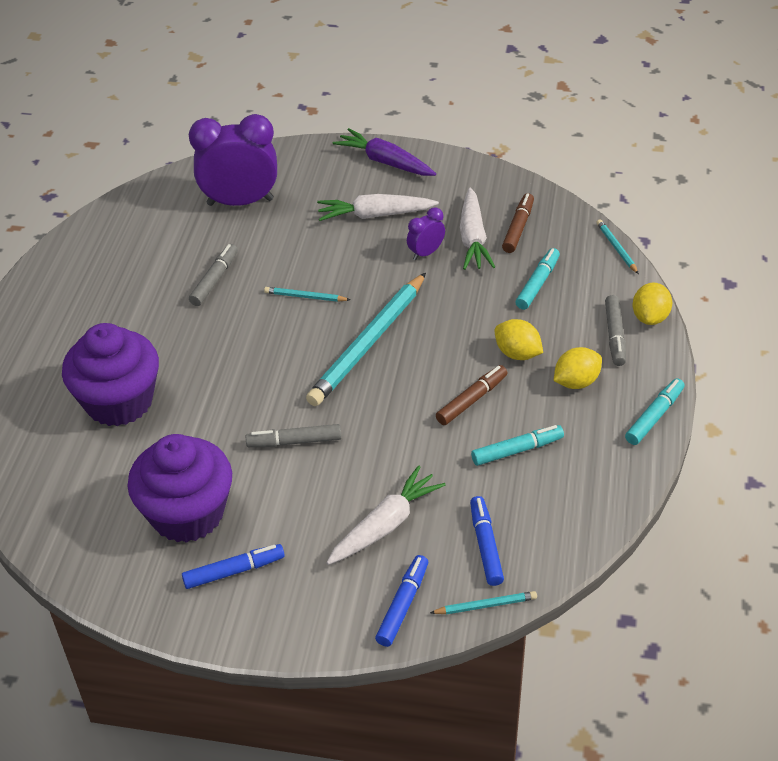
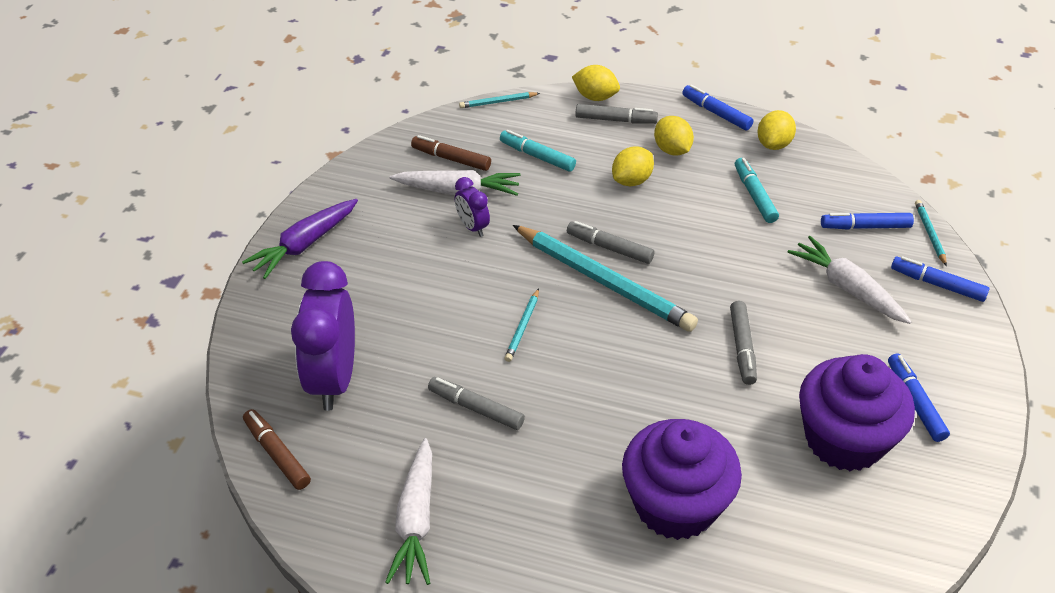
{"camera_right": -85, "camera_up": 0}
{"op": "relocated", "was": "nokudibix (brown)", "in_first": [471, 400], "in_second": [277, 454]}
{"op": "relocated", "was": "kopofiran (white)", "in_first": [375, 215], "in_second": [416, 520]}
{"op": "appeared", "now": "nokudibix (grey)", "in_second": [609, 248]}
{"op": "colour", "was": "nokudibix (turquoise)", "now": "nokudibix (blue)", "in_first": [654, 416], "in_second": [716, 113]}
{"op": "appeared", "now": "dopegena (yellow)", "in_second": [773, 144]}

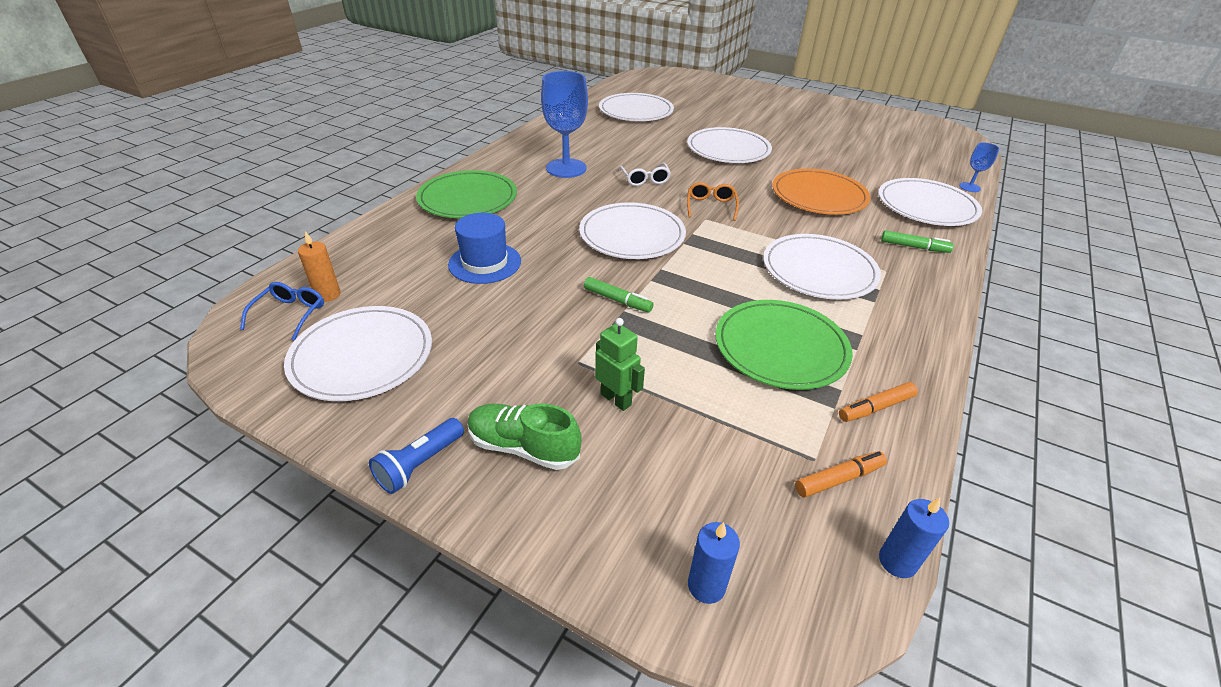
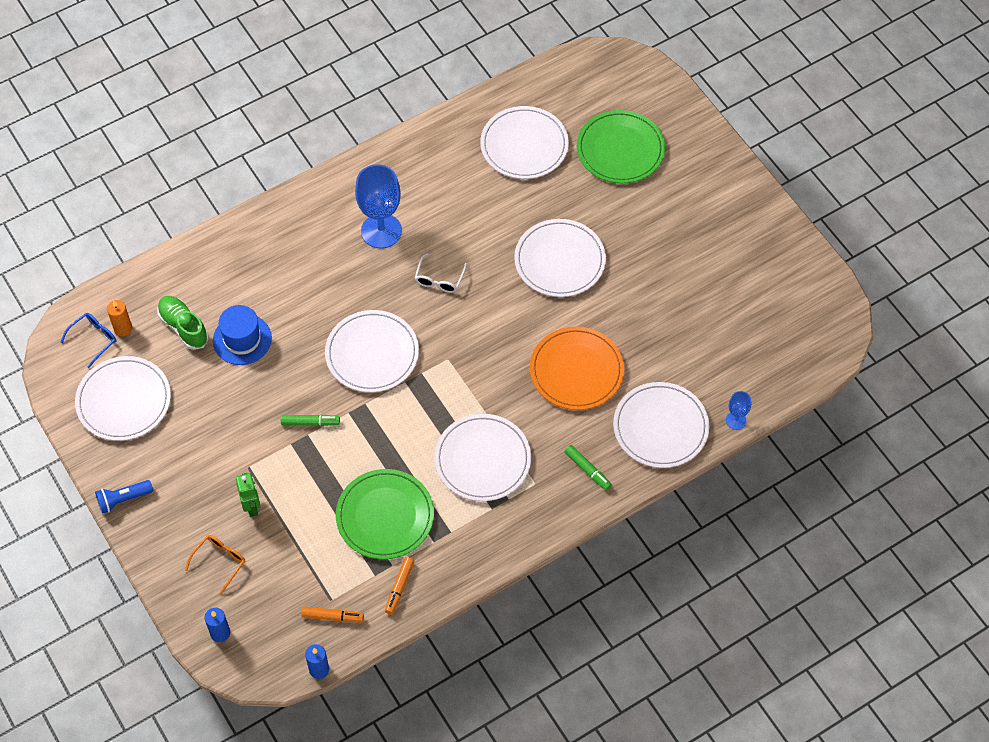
{"camera_right": 30, "camera_up": 20}
{"op": "relocated", "was": "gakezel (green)", "in_first": [523, 447], "in_second": [183, 327]}
{"op": "relocated", "was": "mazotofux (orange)", "in_first": [711, 206], "in_second": [220, 562]}
{"op": "spun", "was": "nokudibix (green)", "in_first": [617, 300], "in_second": [310, 422], "clockwise": -60}
{"op": "spun", "was": "nokudibix (orange)", "in_first": [876, 407], "in_second": [399, 587], "clockwise": -75}
{"op": "relocated", "was": "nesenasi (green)", "in_first": [468, 198], "in_second": [620, 149]}

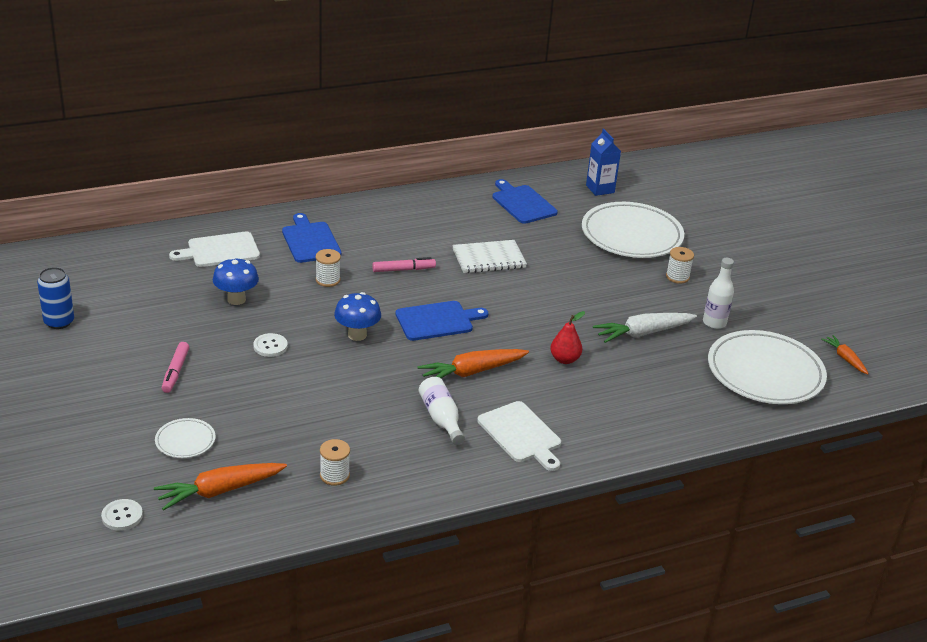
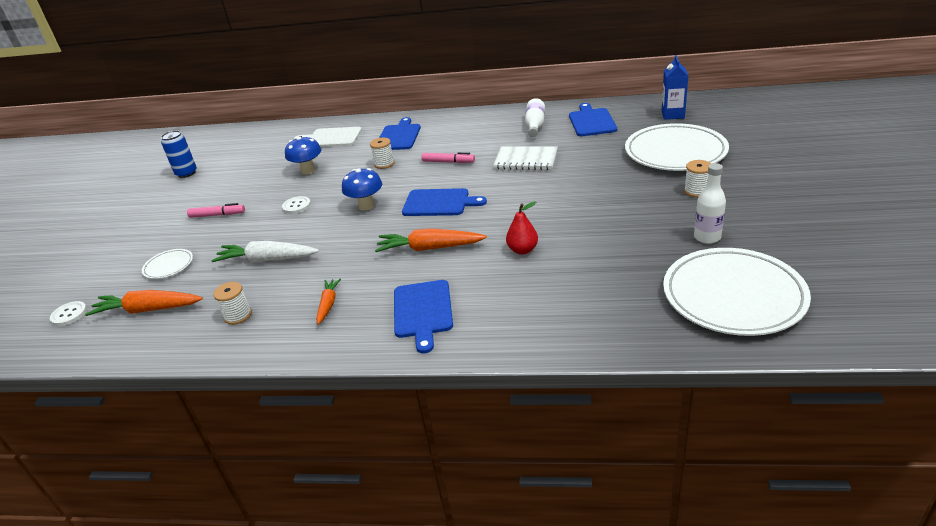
{"camera_right": 35, "camera_up": 0}
{"op": "spun", "was": "nokudibix (pink)", "in_first": [176, 371], "in_second": [217, 215], "clockwise": -120}
{"op": "relocated", "was": "kopofiran (white)", "in_first": [643, 333], "in_second": [267, 260]}
{"op": "relocated", "was": "kopofiran (orange)", "in_first": [845, 359], "in_second": [328, 304]}
{"op": "colour", "was": "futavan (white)", "now": "futavan (blue)", "in_first": [521, 434], "in_second": [423, 311]}
{"op": "relocated", "was": "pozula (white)", "in_first": [441, 418], "in_second": [535, 126]}

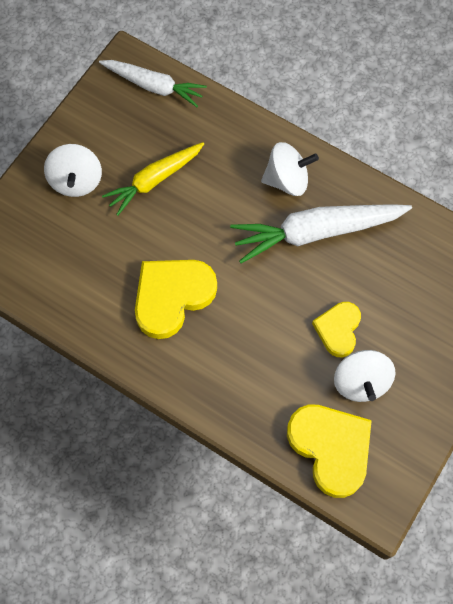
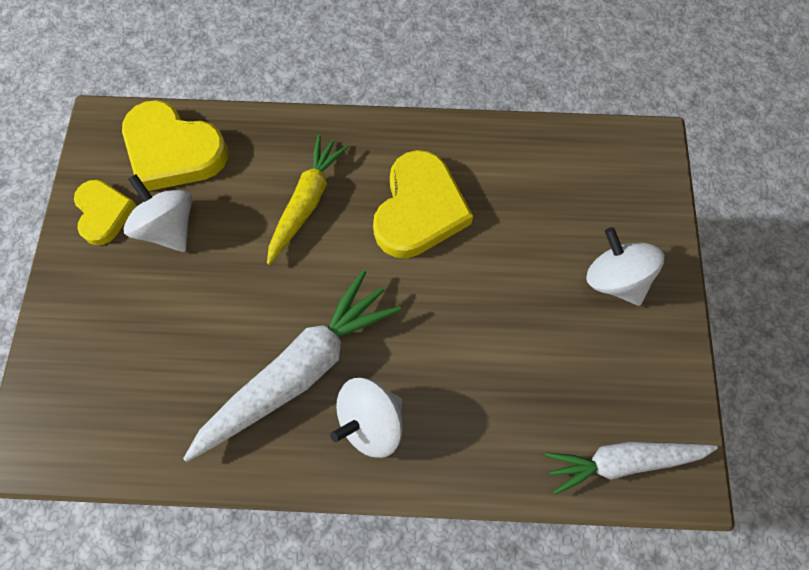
{"camera_right": 150, "camera_up": 0}
{"op": "relocated", "was": "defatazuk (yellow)", "in_first": [338, 329], "in_second": [104, 213]}
{"op": "relocated", "was": "kopofiran (yellow)", "in_first": [154, 180], "in_second": [306, 202]}

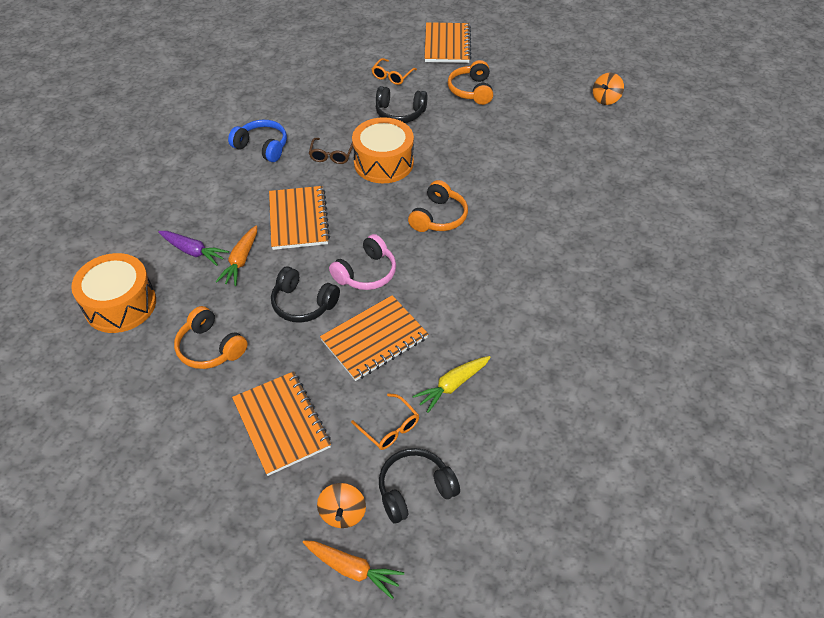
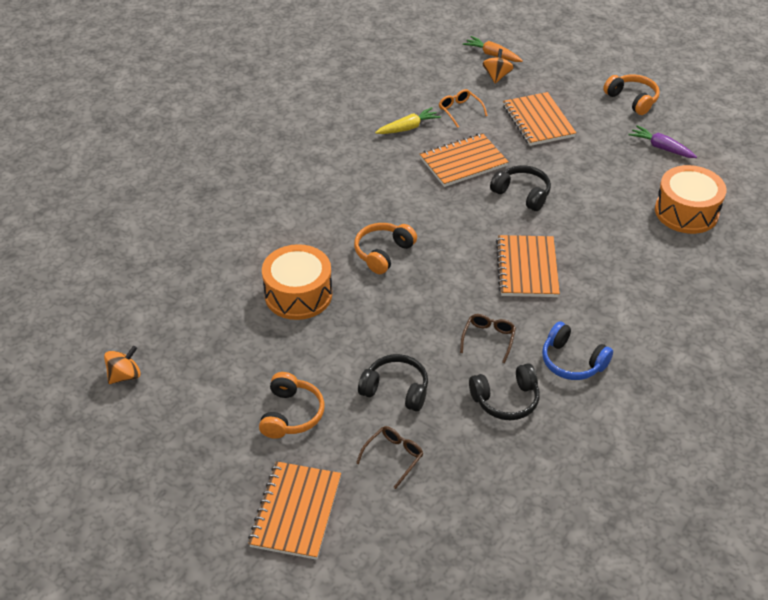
{"camera_right": -170, "camera_up": -5}
{"op": "relocated", "was": "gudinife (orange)", "in_first": [383, 163], "in_second": [298, 294]}
{"op": "colour", "was": "mazotofux (orange)", "now": "mazotofux (brown)", "in_first": [392, 76], "in_second": [393, 457]}
{"op": "relocated", "was": "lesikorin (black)", "in_first": [415, 489], "in_second": [506, 400]}
{"op": "relocated", "was": "lesikorin (orange)", "in_first": [210, 348], "in_second": [632, 100]}
{"op": "relocated", "was": "kopofiran (purple)", "in_first": [193, 251], "in_second": [661, 148]}
{"op": "missing", "was": "kopofiran (orange)", "in_first": [241, 261]}
{"op": "missing", "was": "lesikorin (pink)", "in_first": [366, 273]}

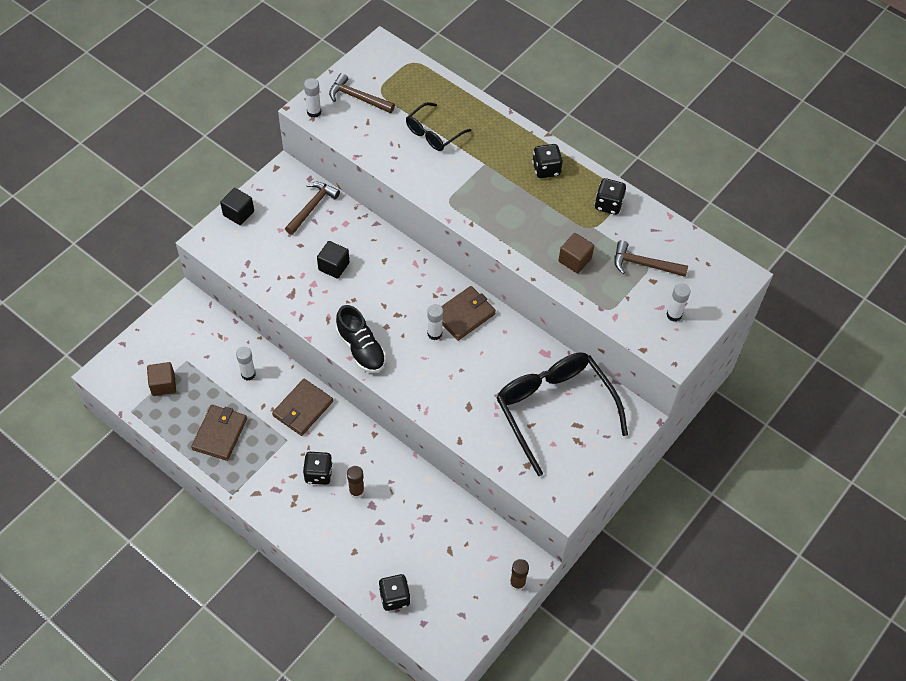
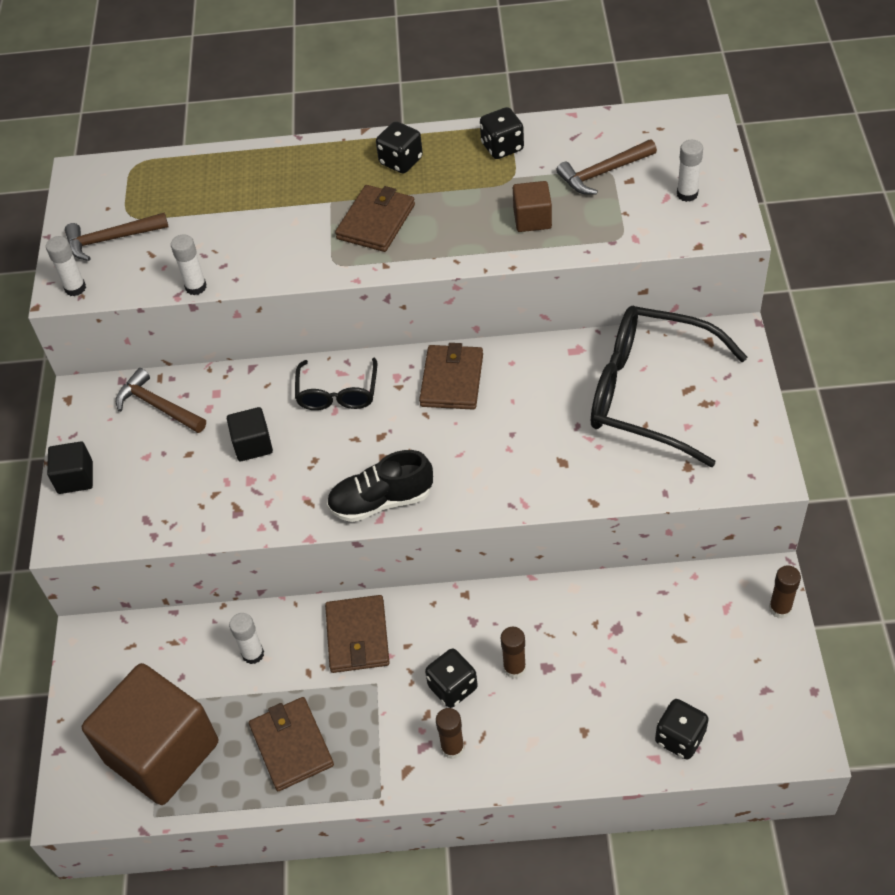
{"camera_right": -35, "camera_up": -5}
{"op": "size", "was": "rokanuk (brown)", "in_first": [163, 385], "in_second": [162, 752], "ratio": 2.27}
{"op": "spun", "was": "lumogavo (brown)", "in_first": [312, 207], "in_second": [158, 406], "clockwise": -45}
{"op": "relocated", "was": "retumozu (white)", "in_first": [434, 333], "in_second": [196, 287]}
{"op": "relocated", "was": "mazotofux (black)", "in_first": [433, 133], "in_second": [337, 393]}
{"op": "spun", "was": "gakezel (black)", "in_first": [361, 349], "in_second": [381, 501], "clockwise": 150}
{"op": "appeared", "now": "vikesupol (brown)", "in_second": [376, 221]}
{"op": "appeared", "now": "retumozu (brown)", "in_second": [452, 748]}

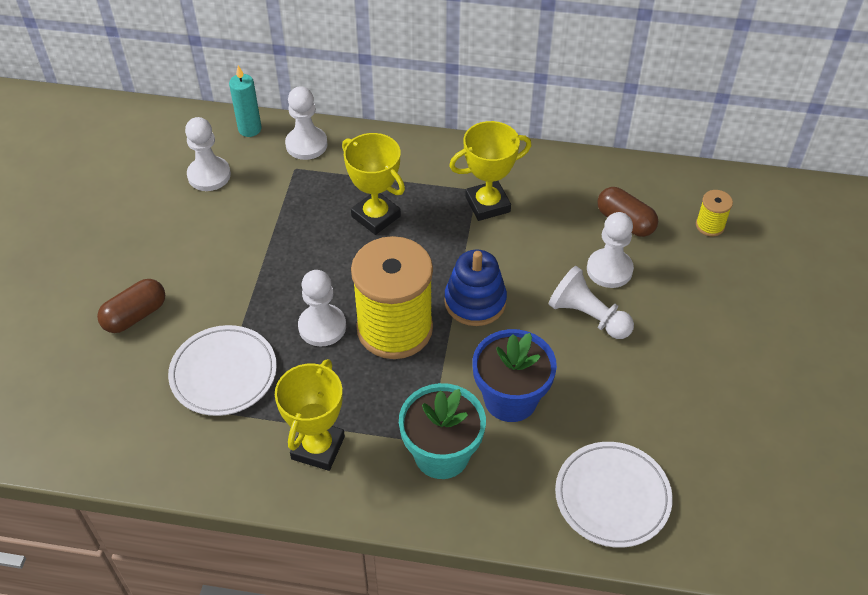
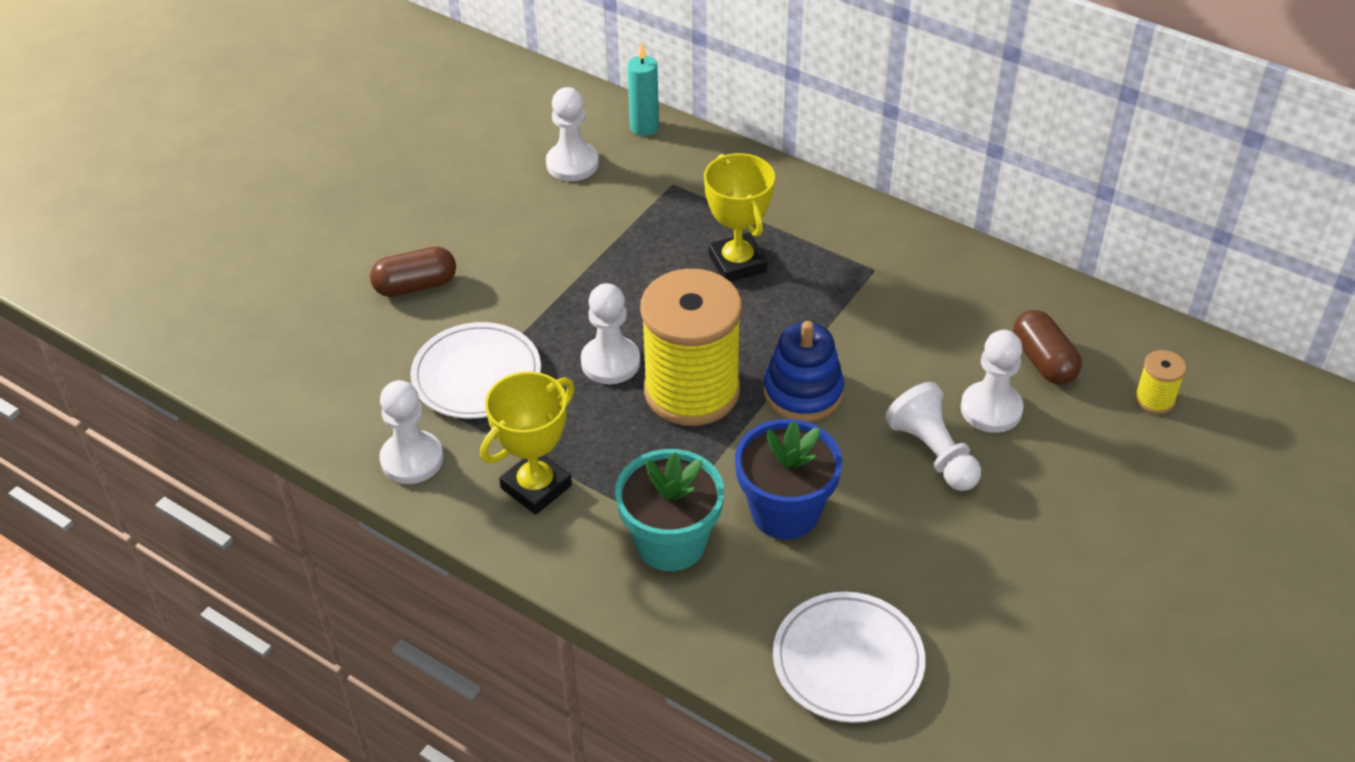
{"camera_right": 25, "camera_up": -5}
{"op": "relocated", "was": "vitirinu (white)", "in_first": [306, 144], "in_second": [412, 459]}
{"op": "missing", "was": "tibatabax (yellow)", "in_first": [487, 204]}

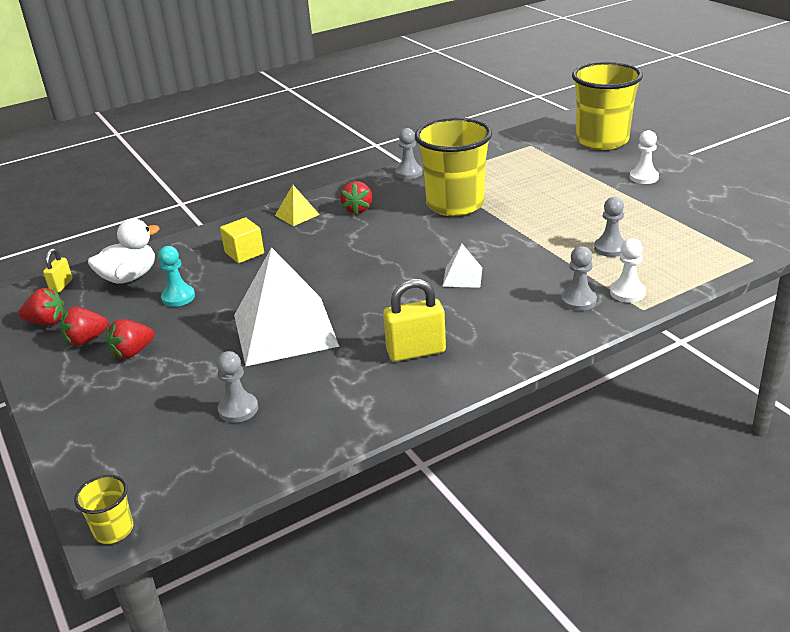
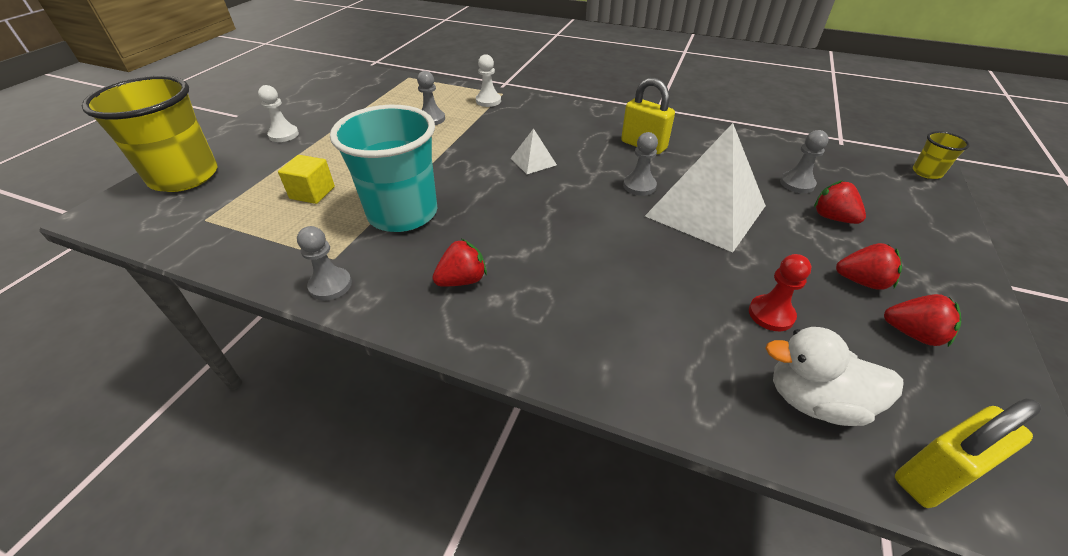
{"camera_right": -130, "camera_up": 10}
{"op": "relocated", "was": "rokanuk (yellow)", "in_first": [244, 253], "in_second": [312, 193]}
{"op": "colour", "was": "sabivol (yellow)", "now": "sabivol (turquoise)", "in_first": [455, 205], "in_second": [403, 213]}
{"op": "relocated", "was": "vitirinu (grey)", "in_first": [578, 300], "in_second": [639, 186]}
{"op": "colour", "was": "vitirinu (turquoise)", "now": "vitirinu (red)", "in_first": [178, 297], "in_second": [771, 314]}
{"op": "relocated", "was": "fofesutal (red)", "in_first": [47, 322], "in_second": [832, 218]}
{"op": "size", "was": "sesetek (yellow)", "in_first": [61, 285], "in_second": [934, 475], "ratio": 1.76}
{"op": "missing", "was": "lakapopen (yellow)", "in_first": [297, 215]}

